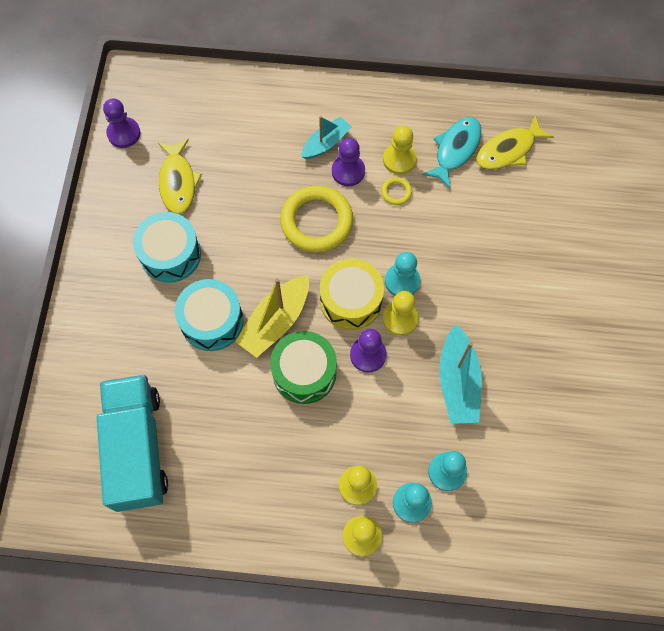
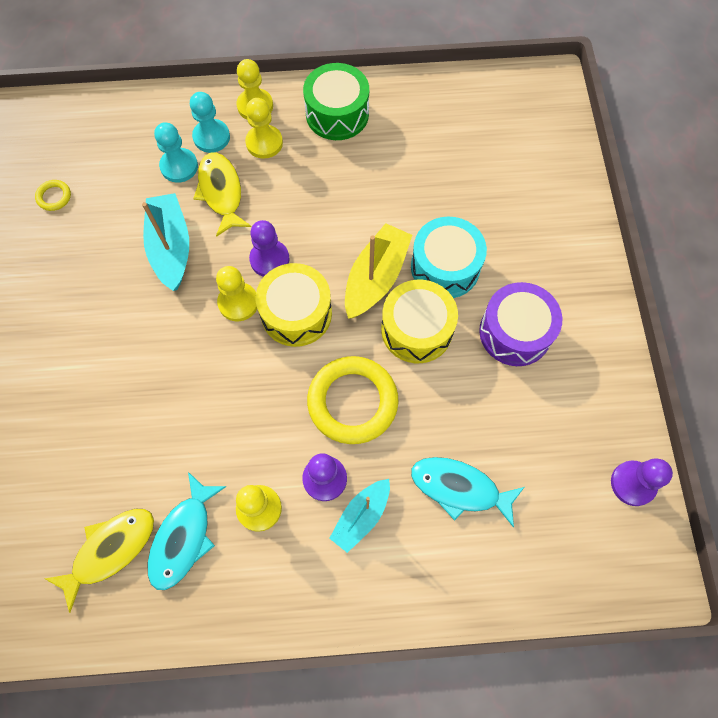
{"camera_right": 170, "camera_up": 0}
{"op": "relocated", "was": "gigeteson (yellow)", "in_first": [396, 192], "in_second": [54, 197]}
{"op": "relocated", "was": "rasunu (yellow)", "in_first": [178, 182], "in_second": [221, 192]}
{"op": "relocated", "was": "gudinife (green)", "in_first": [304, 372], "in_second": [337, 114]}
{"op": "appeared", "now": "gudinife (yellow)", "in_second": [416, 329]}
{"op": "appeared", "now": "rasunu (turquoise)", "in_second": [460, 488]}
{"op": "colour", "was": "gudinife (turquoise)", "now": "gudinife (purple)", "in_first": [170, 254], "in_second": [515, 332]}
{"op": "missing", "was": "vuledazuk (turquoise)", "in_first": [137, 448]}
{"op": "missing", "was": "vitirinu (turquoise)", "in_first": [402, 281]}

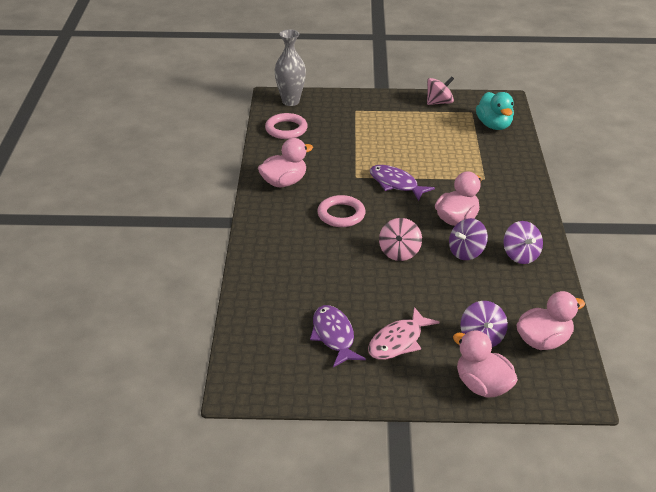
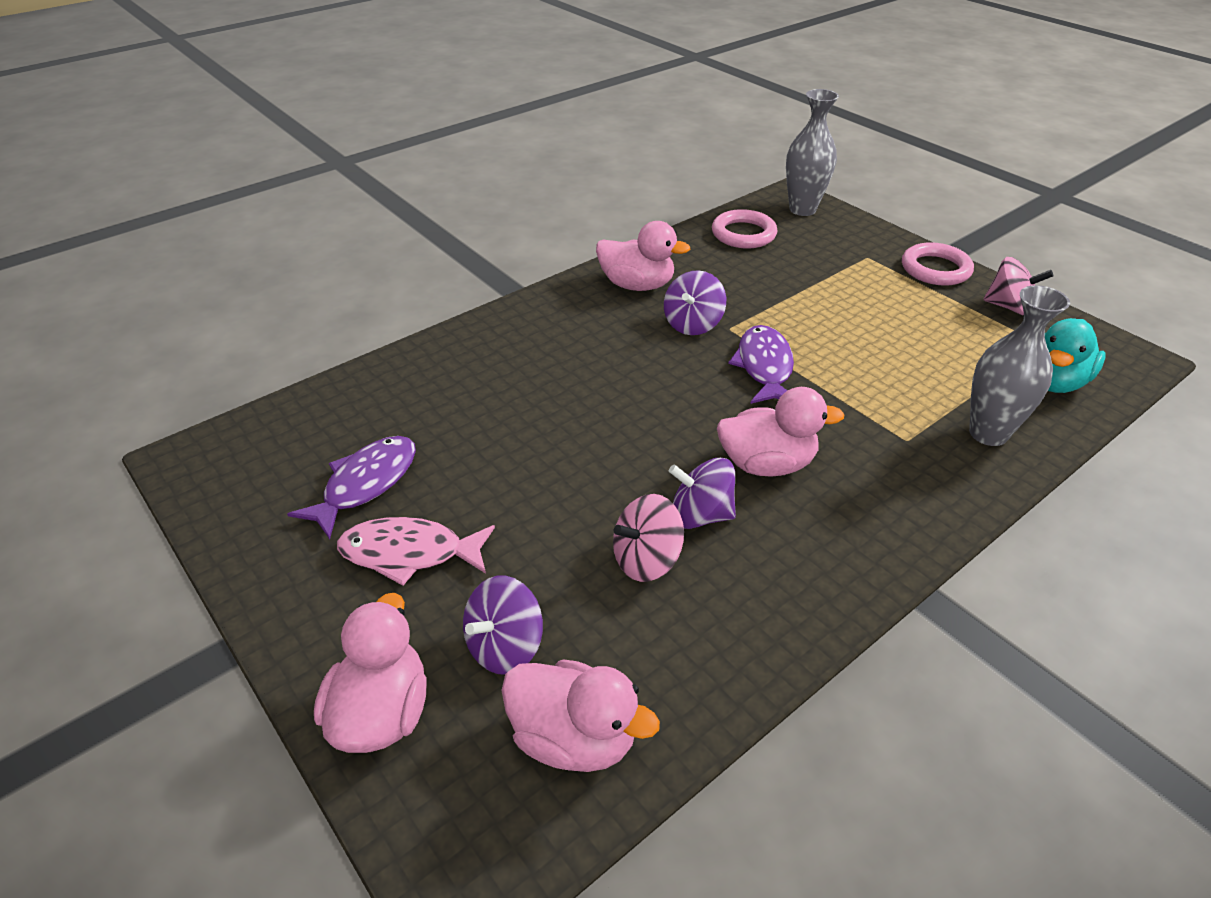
{"camera_right": 50, "camera_up": 5}
{"op": "relocated", "was": "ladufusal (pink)", "in_first": [399, 252], "in_second": [646, 559]}
{"op": "relocated", "was": "ladufusal (purple)", "in_first": [521, 255], "in_second": [692, 324]}
{"op": "relocated", "was": "gigeteson (pink)", "in_first": [341, 214], "in_second": [935, 269]}
{"op": "appeared", "now": "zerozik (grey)", "in_second": [988, 433]}

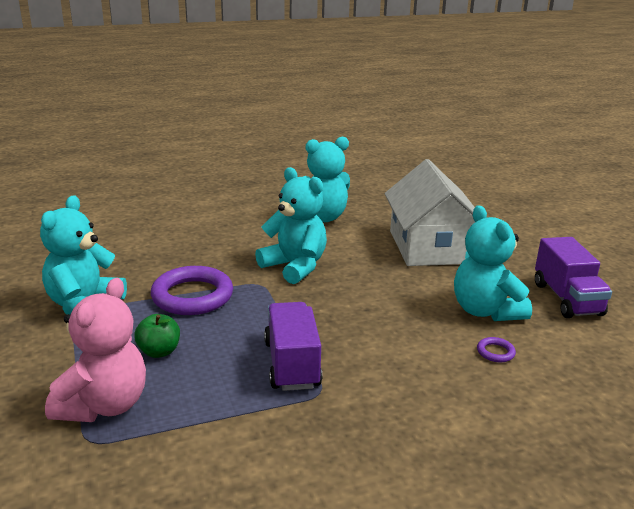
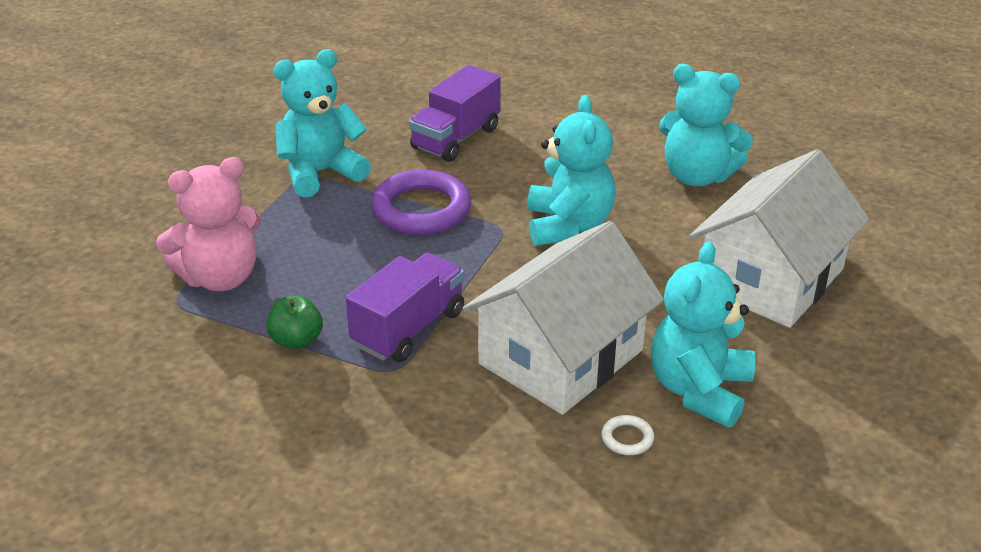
{"camera_right": 45, "camera_up": 10}
{"op": "relocated", "was": "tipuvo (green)", "in_first": [159, 351], "in_second": [296, 341]}
{"op": "relocated", "was": "vuledazuk (purple)", "in_first": [567, 299], "in_second": [455, 138]}
{"op": "appeared", "now": "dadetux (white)", "in_second": [561, 357]}
{"op": "colour", "was": "gigeteson (purple)", "now": "gigeteson (white)", "in_first": [495, 352], "in_second": [627, 438]}

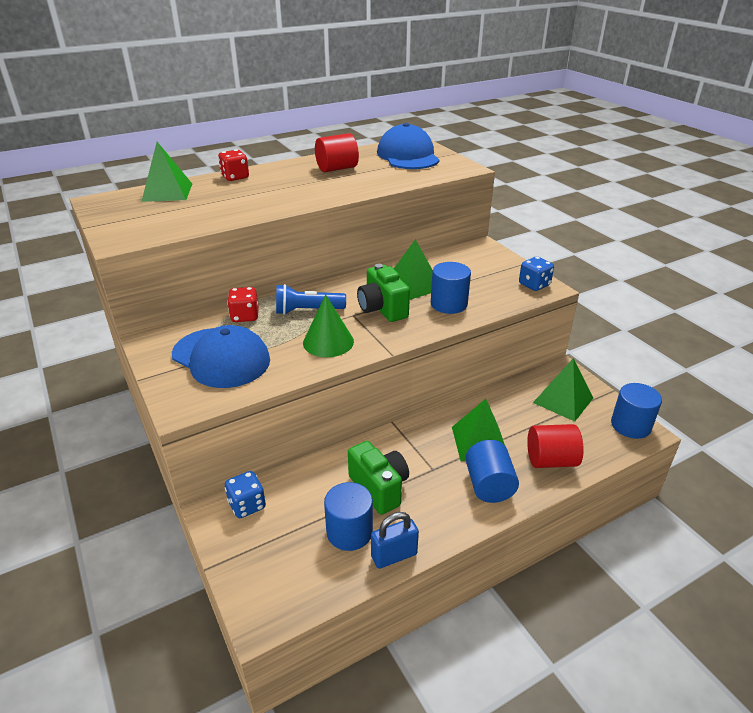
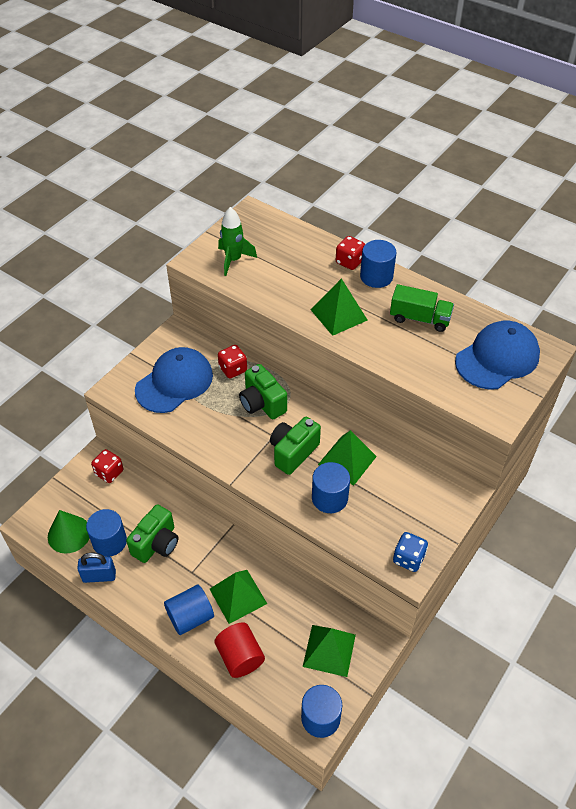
{"camera_right": 65, "camera_up": 15}
{"op": "relocated", "was": "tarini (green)", "in_first": [328, 342], "in_second": [69, 534]}
{"op": "spun", "was": "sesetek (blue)", "in_first": [394, 556], "in_second": [99, 576], "clockwise": -45}
{"op": "colour", "was": "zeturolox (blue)", "now": "zeturolox (red)", "in_first": [247, 505], "in_second": [109, 473]}
{"op": "spun", "was": "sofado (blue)", "in_first": [221, 358], "in_second": [174, 382], "clockwise": -150}
{"op": "appeared", "now": "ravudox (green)", "in_second": [233, 260]}
{"op": "exchanged", "was": "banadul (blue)", "now": "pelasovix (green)", "in_first": [307, 311], "in_second": [262, 403]}
{"op": "relocated", "was": "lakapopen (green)", "in_first": [167, 192], "in_second": [338, 315]}
{"op": "appeared", "now": "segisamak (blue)", "in_second": [376, 276]}
{"op": "exchanged", "was": "segisamak (red)", "now": "vuledazuk (green)", "in_first": [337, 168], "in_second": [420, 318]}

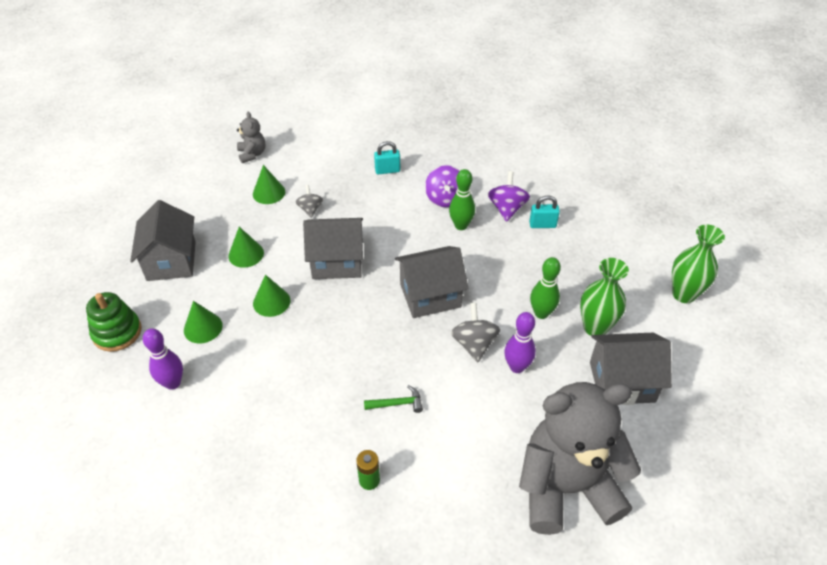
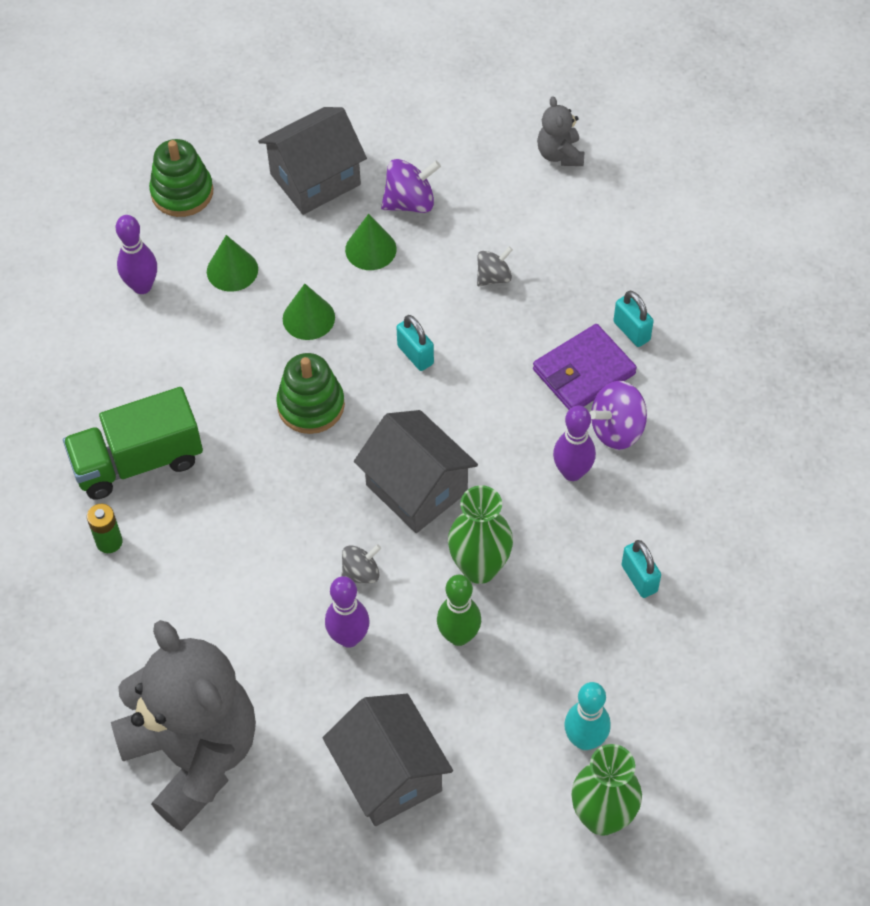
{"camera_right": 65, "camera_up": 10}
{"op": "appeared", "now": "vuledazuk (green)", "in_second": [138, 461]}
{"op": "appeared", "now": "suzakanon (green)", "in_second": [311, 405]}
{"op": "size", "was": "ladufusal (grey)", "in_first": [474, 344], "in_second": [361, 573], "ratio": 0.66}
{"op": "relocated", "was": "ladufusal (purple)", "in_first": [507, 208], "in_second": [410, 202]}
{"op": "exchanged", "was": "dadetux (grey)", "now": "sesetek (turquoise)", "in_first": [337, 262], "in_second": [415, 355]}
{"op": "relocated", "was": "zerozik (green)", "in_first": [595, 327], "in_second": [479, 568]}
{"op": "appeared", "now": "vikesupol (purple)", "in_second": [583, 372]}
{"op": "spun", "was": "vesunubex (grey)", "in_first": [252, 154], "in_second": [560, 154], "clockwise": 120}
{"op": "colour", "was": "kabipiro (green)", "now": "kabipiro (purple)", "in_first": [461, 225], "in_second": [572, 472]}
{"op": "appeared", "now": "kabipiro (turquoise)", "in_second": [585, 740]}
{"op": "missing", "was": "tarini (green)", "in_first": [269, 193]}
{"op": "missing", "was": "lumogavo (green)", "in_first": [397, 403]}

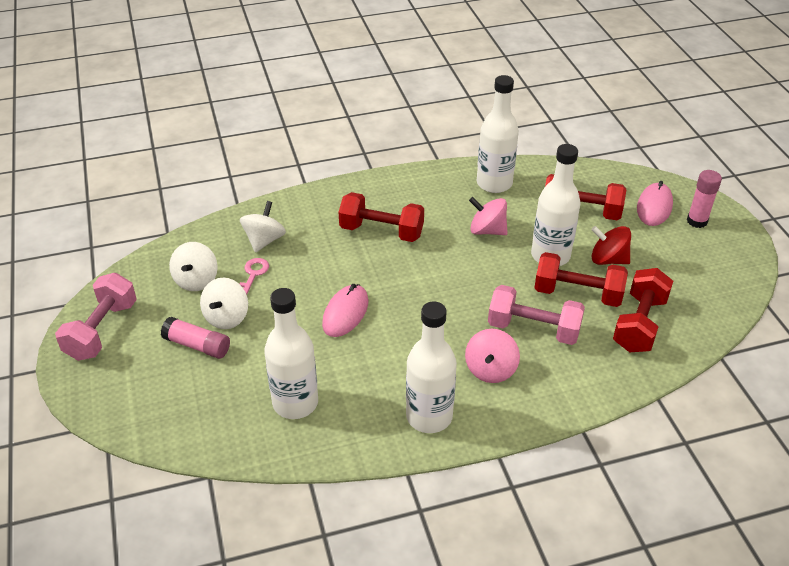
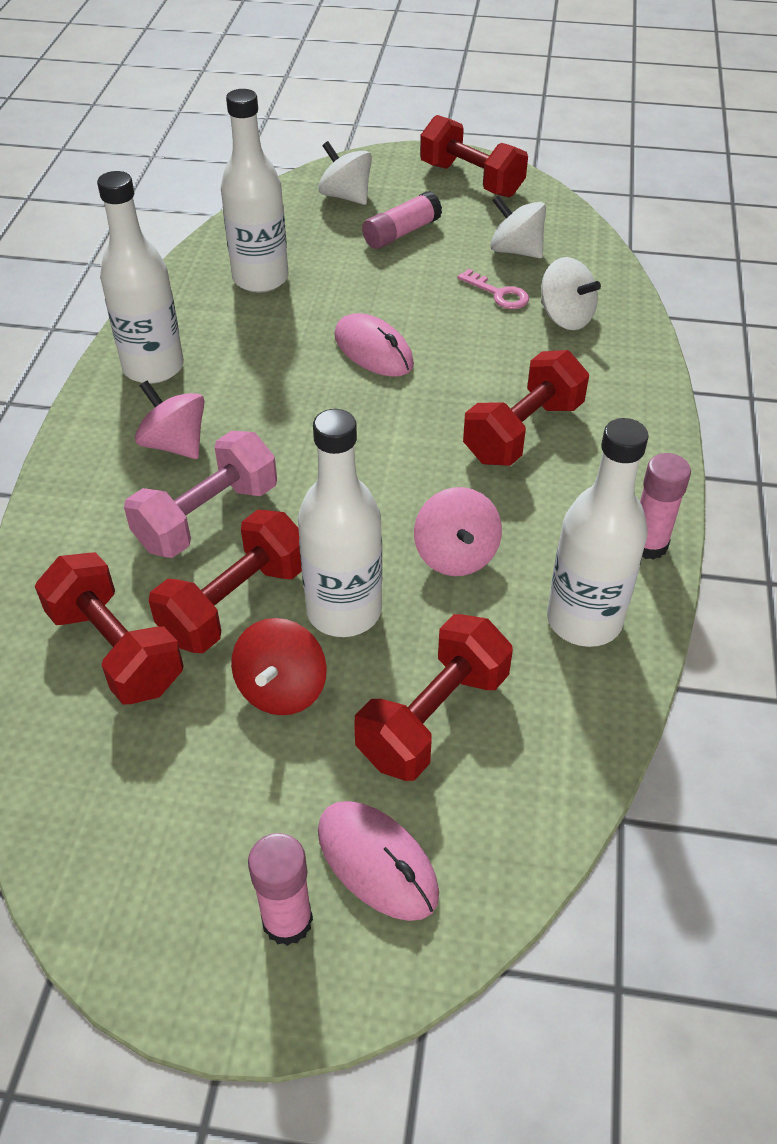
{"camera_right": 115, "camera_up": 5}
{"op": "spun", "was": "ladufusal (red)", "in_first": [608, 259], "in_second": [281, 689], "clockwise": 150}
{"op": "relocated", "was": "ladufusal (white)", "in_first": [226, 317], "in_second": [346, 196]}
{"op": "spun", "was": "ladufusal (pink)", "in_first": [487, 230], "in_second": [456, 555], "clockwise": 120}
{"op": "colour", "was": "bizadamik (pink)", "now": "bizadamik (red)", "in_first": [102, 330], "in_second": [471, 180]}
{"op": "appeared", "now": "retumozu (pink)", "in_second": [648, 545]}

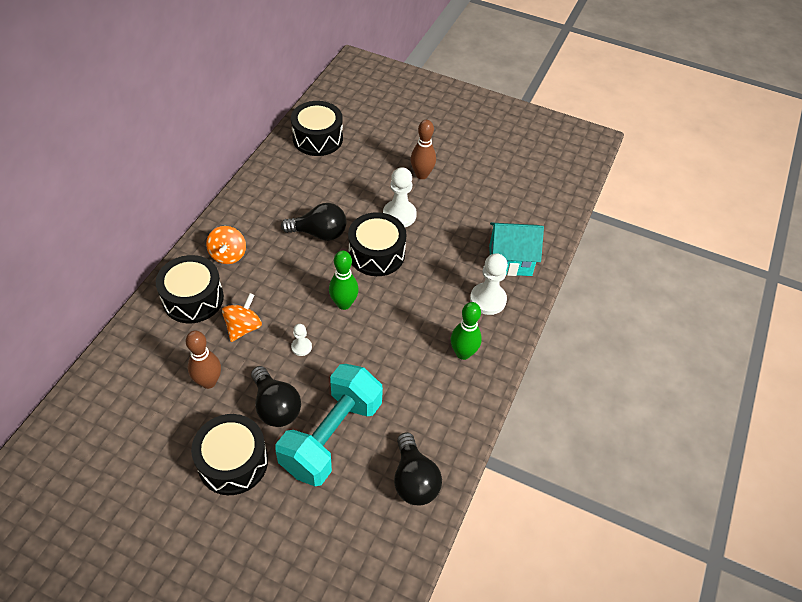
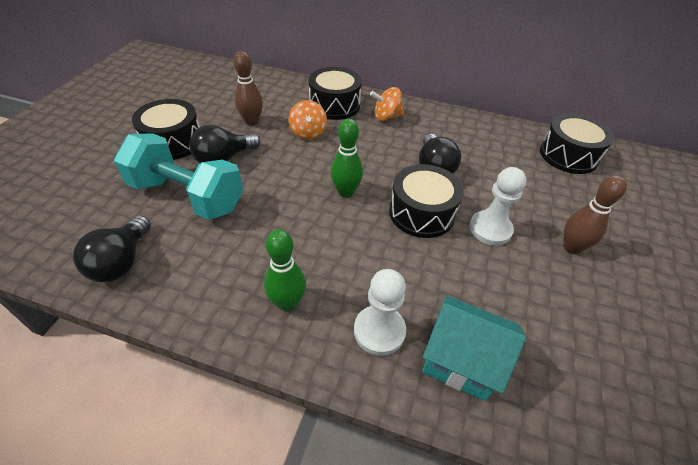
{"camera_right": 85, "camera_up": -5}
{"op": "spun", "was": "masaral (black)", "in_first": [414, 480], "in_second": [121, 262], "clockwise": -60}
{"op": "spun", "was": "ladufusal (orange)", "in_first": [243, 327], "in_second": [308, 133], "clockwise": 60}
{"op": "spun", "was": "dadetux (turquoise)", "in_first": [510, 260], "in_second": [460, 361], "clockwise": -60}
{"op": "missing", "was": "vitirinu (white)", "in_first": [301, 347]}

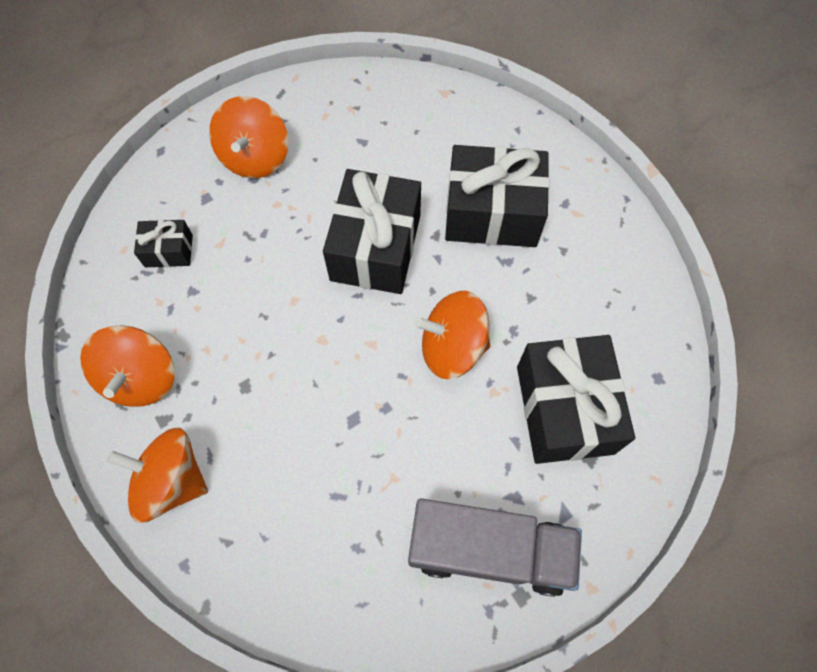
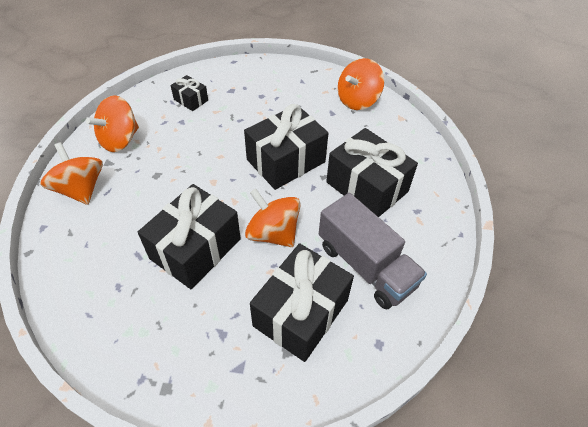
{"camera_right": 40, "camera_up": -15}
{"op": "appeared", "now": "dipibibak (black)", "in_second": [195, 249]}
{"op": "relocated", "was": "vuledazuk (grey)", "in_first": [489, 550], "in_second": [366, 265]}
{"op": "relocated", "was": "ladufusal (orange)", "in_first": [255, 157], "in_second": [357, 100]}

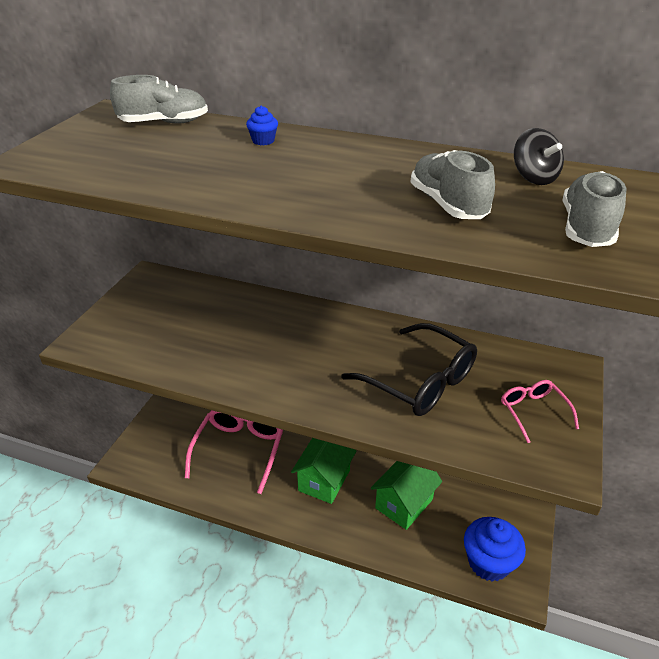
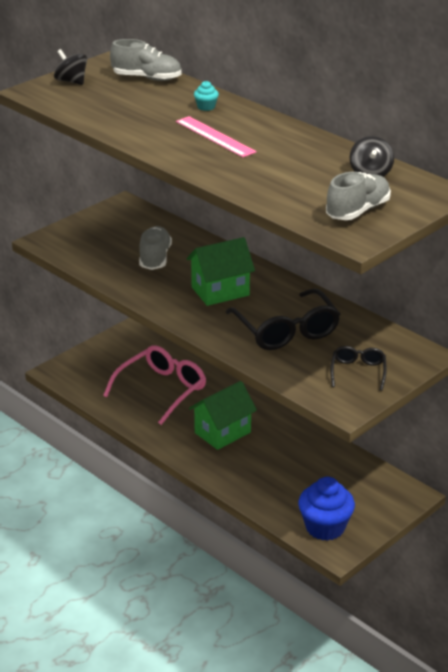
{"camera_right": 25, "camera_up": -5}
{"op": "appeared", "now": "ladufusal (black)", "in_second": [71, 81]}
{"op": "relocated", "was": "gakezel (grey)", "in_first": [447, 205], "in_second": [155, 258]}
{"op": "appeared", "now": "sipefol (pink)", "in_second": [215, 136]}
{"op": "relocated", "was": "dadetux (green)", "in_first": [404, 504], "in_second": [220, 291]}
{"op": "colour", "was": "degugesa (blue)", "now": "degugesa (turquoise)", "in_first": [263, 141], "in_second": [206, 107]}
{"op": "colour", "was": "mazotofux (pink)", "now": "mazotofux (black)", "in_first": [533, 412], "in_second": [358, 372]}

